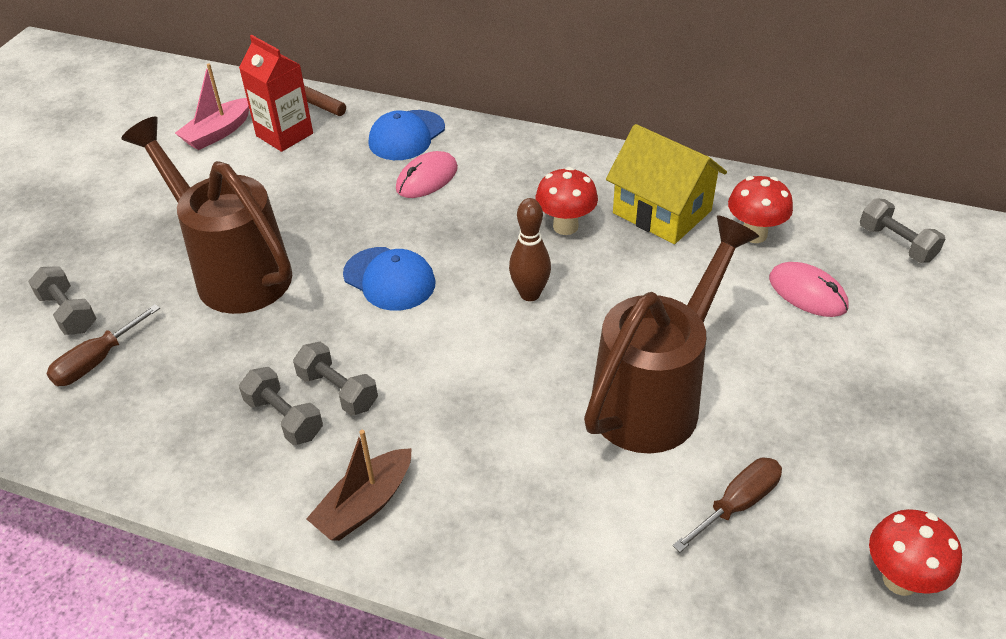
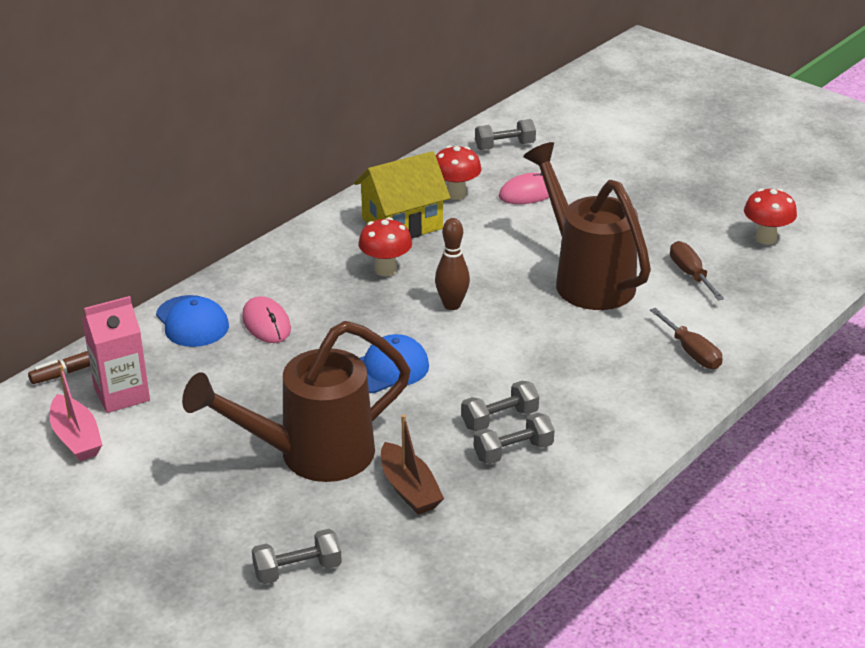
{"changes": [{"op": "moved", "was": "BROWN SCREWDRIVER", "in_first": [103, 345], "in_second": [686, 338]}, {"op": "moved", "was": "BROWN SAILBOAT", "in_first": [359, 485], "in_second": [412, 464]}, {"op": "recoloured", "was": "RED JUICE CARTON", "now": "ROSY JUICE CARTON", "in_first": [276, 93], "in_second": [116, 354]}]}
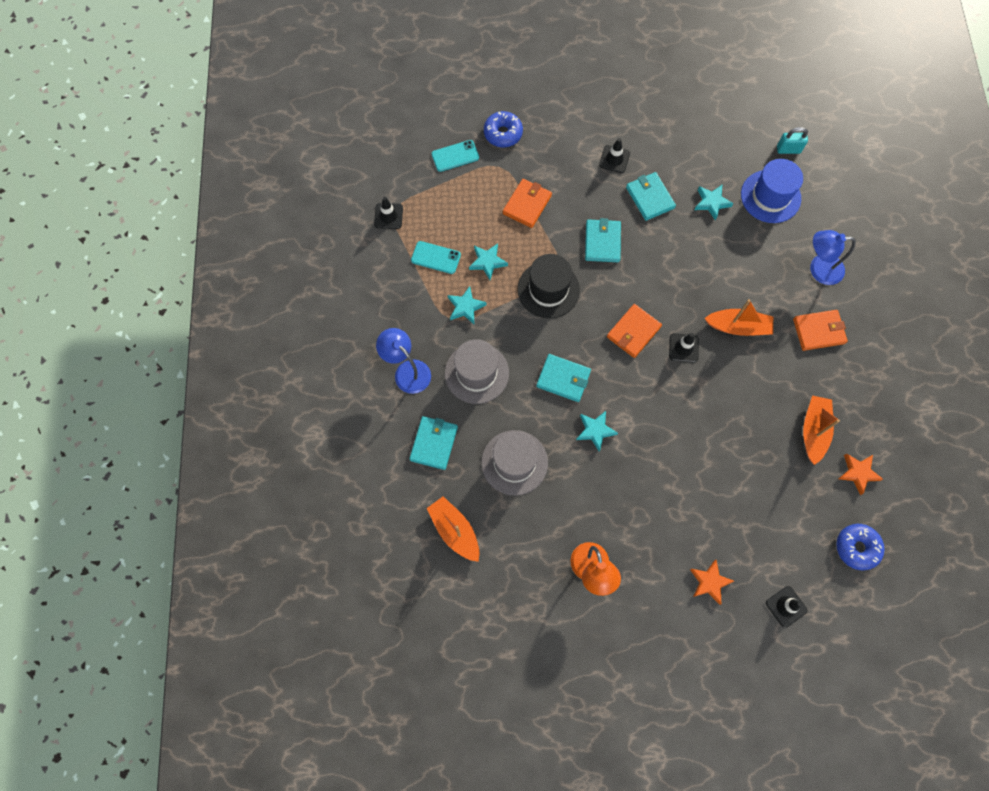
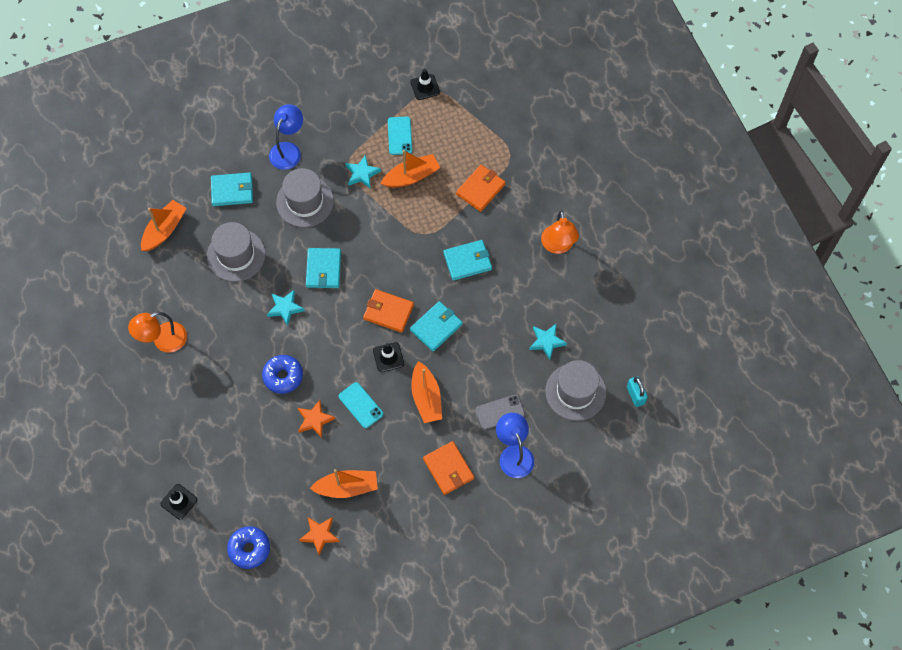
{"changes": [{"op": "removed", "was": "BLACK TOP HAT", "in_first": [548, 286]}, {"op": "added", "now": "ASH-GREY MOBILE PHONE", "in_second": [500, 411]}, {"op": "moved", "was": "TEAL MOBILE PHONE", "in_first": [455, 156], "in_second": [361, 405]}, {"op": "moved", "was": "COBALT DOUGHNUT", "in_first": [503, 129], "in_second": [282, 374]}, {"op": "moved", "was": "TEAL CARD WALLET", "in_first": [651, 196], "in_second": [436, 326]}, {"op": "moved", "was": "ORANGE FIVE-POINTED STAR", "in_first": [712, 582], "in_second": [316, 419]}, {"op": "replaced", "was": "TEAL FIVE-POINTED STAR", "now": "ORANGE SAILBOAT", "in_first": [488, 261], "in_second": [410, 169]}, {"op": "replaced", "was": "BLACK SAFETY CONE", "now": "ORANGE DESK LAMP", "in_first": [614, 155], "in_second": [560, 232]}, {"op": "recoloured", "was": "COBALT TOP HAT", "now": "ASH-GREY TOP HAT", "in_first": [772, 191], "in_second": [575, 390]}, {"op": "turned", "was": "ORANGE CARD WALLET", "in_first": [527, 203], "in_second": [481, 188], "clockwise": -60}]}
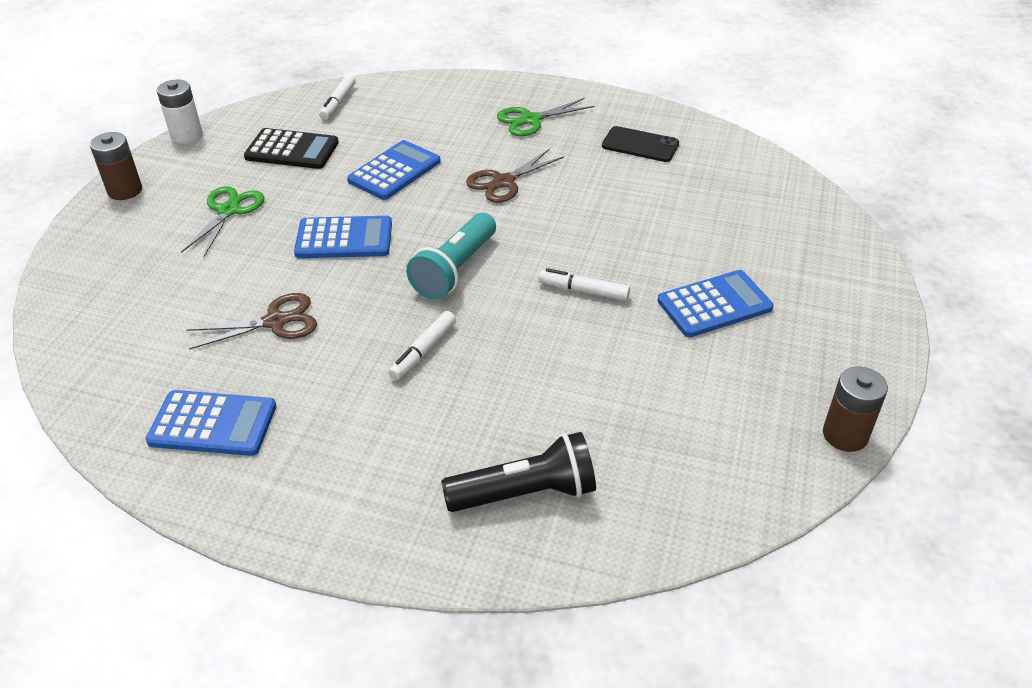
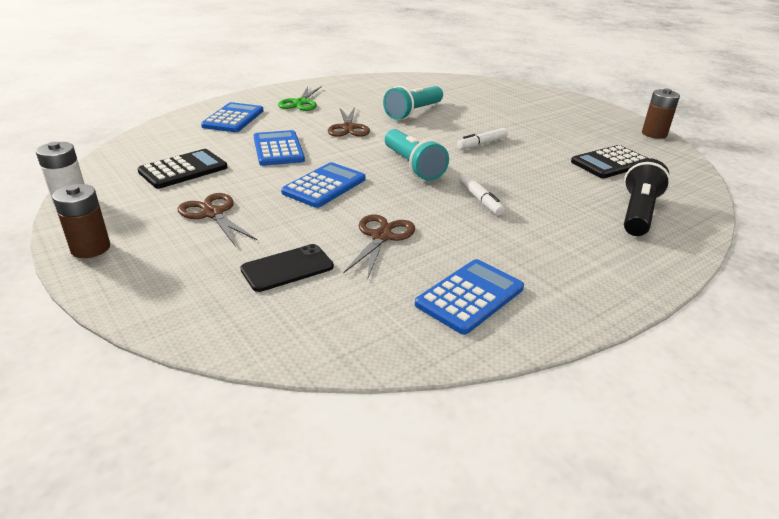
{"changes": [{"op": "removed", "was": "WHITE MARKER", "in_first": [337, 97]}, {"op": "added", "now": "TEAL FLASHLIGHT", "in_second": [413, 103]}, {"op": "added", "now": "BLACK POCKET CALCULATOR", "in_second": [609, 161]}, {"op": "moved", "was": "BLACK MOBILE PHONE", "in_first": [640, 144], "in_second": [287, 268]}, {"op": "moved", "was": "COBALT POCKET CALCULATOR", "in_first": [715, 303], "in_second": [232, 117]}, {"op": "recoloured", "was": "LEAF-GREEN SHEARS", "now": "BROWN SHEARS", "in_first": [222, 221], "in_second": [218, 220]}]}
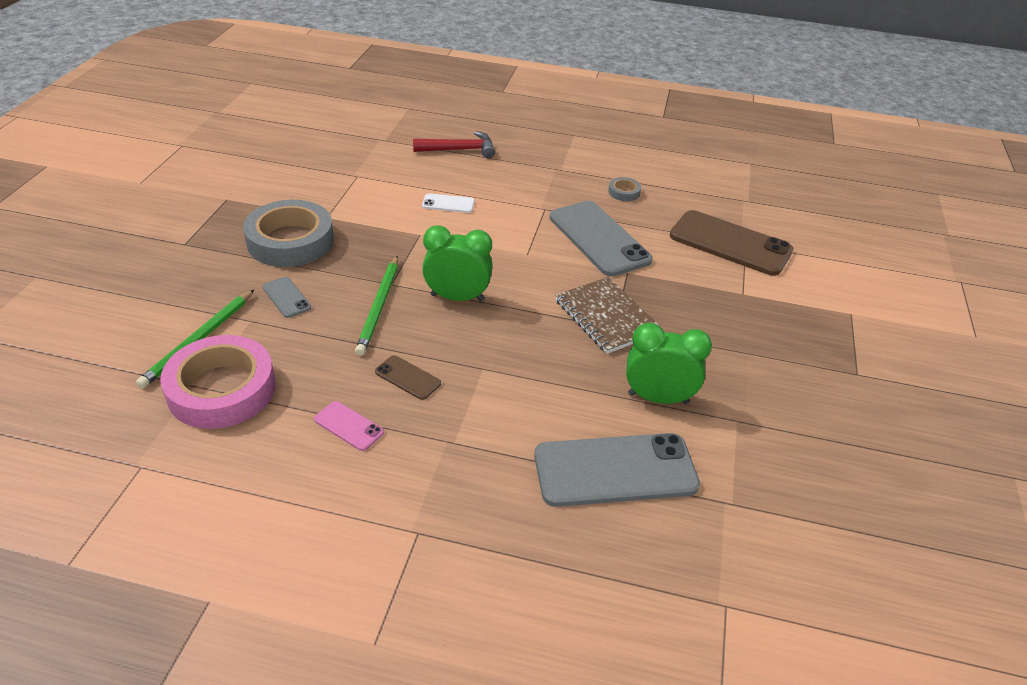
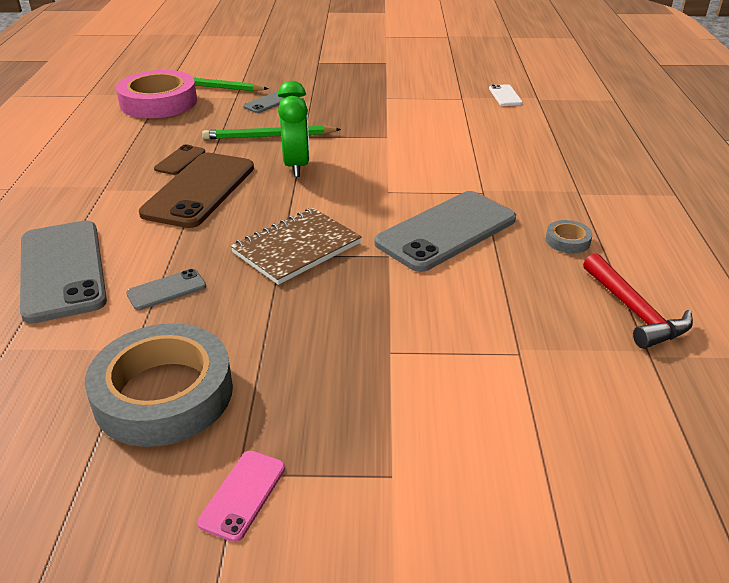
{"changes": [{"op": "moved", "was": "ASH-GREY ROLL OF TAPE", "in_first": [288, 233], "in_second": [159, 385]}, {"op": "moved", "was": "ROSY MOBILE PHONE", "in_first": [349, 426], "in_second": [241, 496]}, {"op": "moved", "was": "RED CARPENTER'S HAMMER", "in_first": [454, 144], "in_second": [638, 301]}, {"op": "moved", "was": "WHITE MOBILE PHONE", "in_first": [448, 203], "in_second": [506, 95]}, {"op": "moved", "was": "BROWN MOBILE PHONE", "in_first": [731, 243], "in_second": [196, 190]}, {"op": "replaced", "was": "LEAF-GREEN CLOCK", "now": "ASH-GREY MOBILE PHONE", "in_first": [669, 363], "in_second": [166, 289]}]}
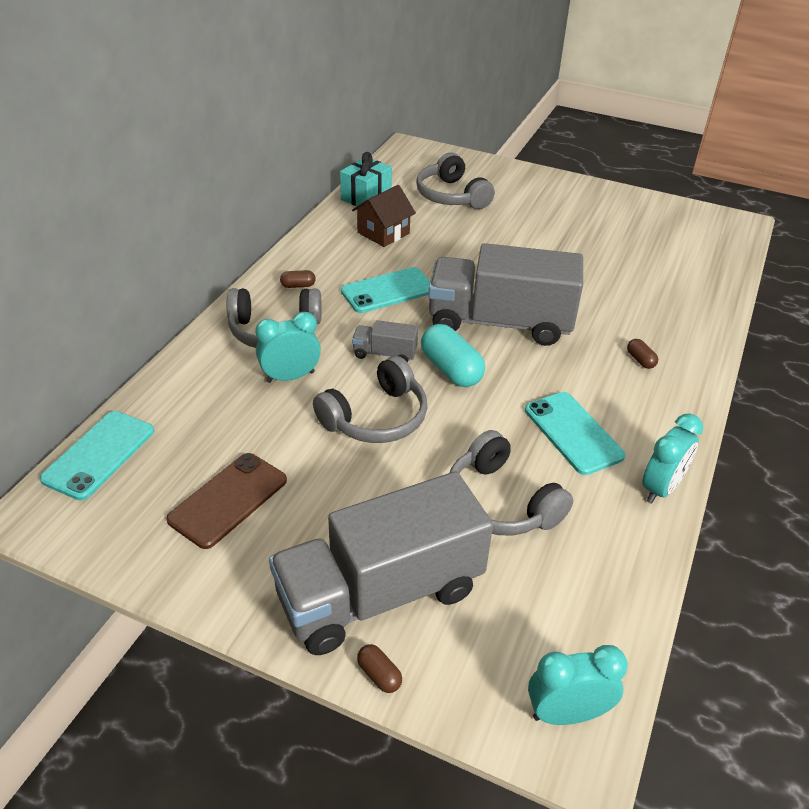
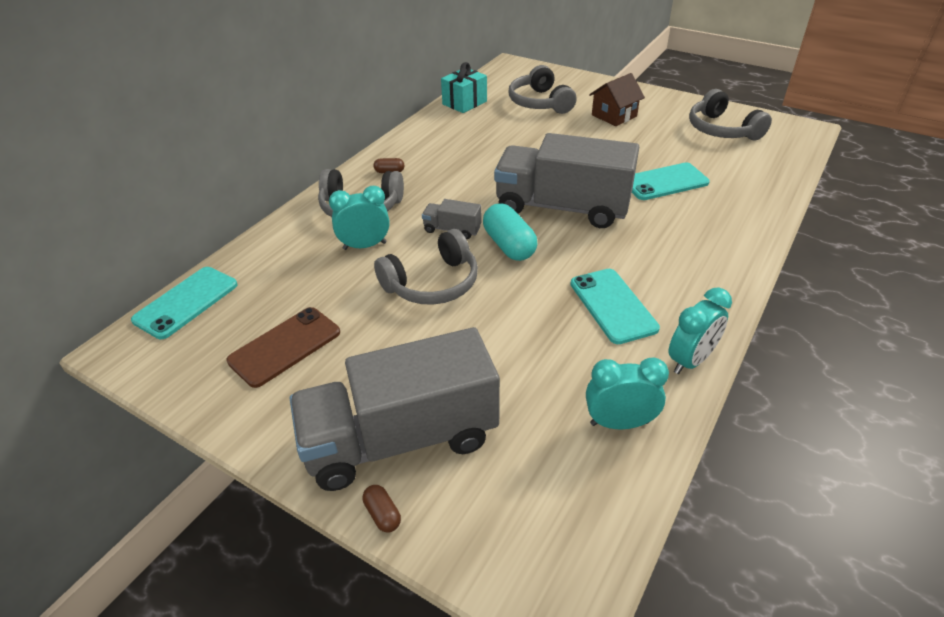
{"changes": [{"op": "removed", "was": "BROWN PILL SHAPE", "in_first": [642, 354]}, {"op": "moved", "was": "TEAL MOBILE PHONE", "in_first": [385, 290], "in_second": [671, 181]}, {"op": "moved", "was": "BROWN TOY HOUSE", "in_first": [384, 216], "in_second": [617, 99]}, {"op": "moved", "was": "ASH-GREY OVER-EAR HEADPHONES", "in_first": [511, 483], "in_second": [730, 114]}, {"op": "moved", "was": "TEAL CLOCK", "in_first": [578, 685], "in_second": [627, 393]}]}
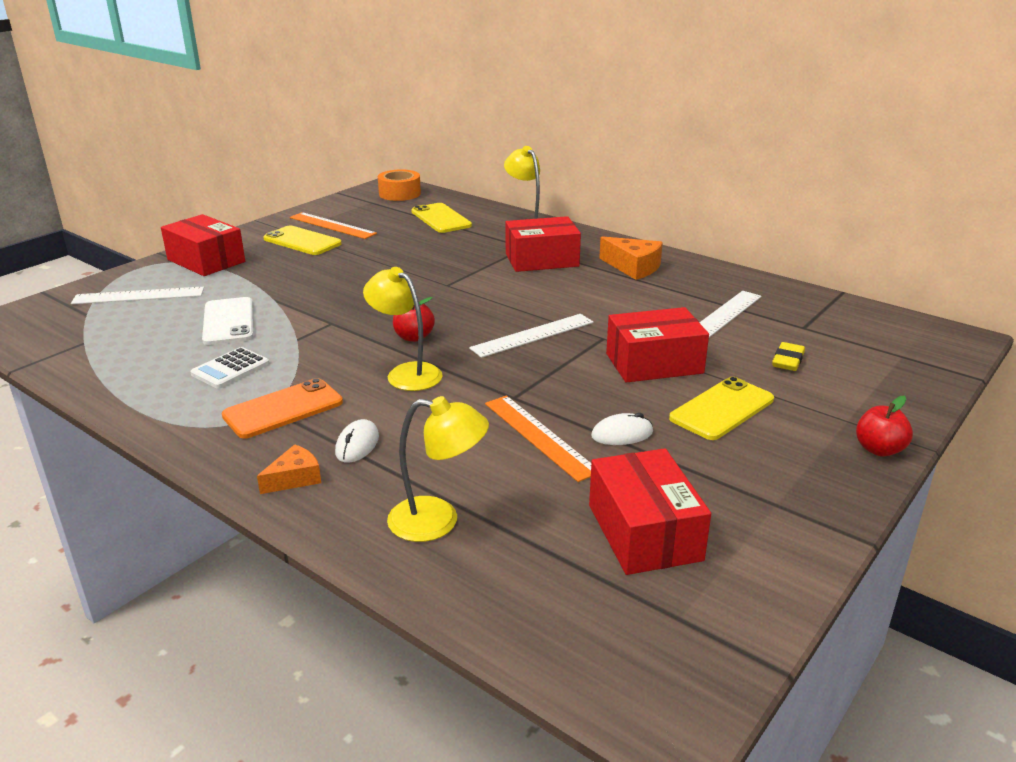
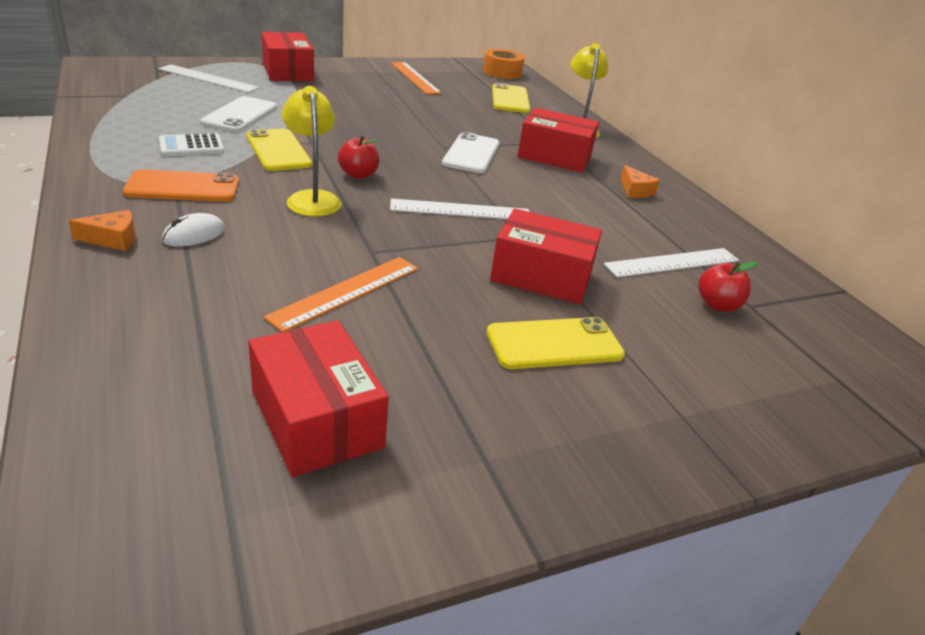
{"changes": [{"op": "removed", "was": "YELLOW DESK LAMP", "in_first": [438, 469]}, {"op": "removed", "was": "WHITE MOUSE", "in_first": [622, 429]}, {"op": "removed", "was": "YELLOW ERASER", "in_first": [788, 356]}, {"op": "added", "now": "WHITE MOBILE PHONE", "in_second": [470, 152]}, {"op": "moved", "was": "YELLOW MOBILE PHONE", "in_first": [302, 240], "in_second": [279, 149]}, {"op": "moved", "was": "RED TOY APPLE", "in_first": [884, 426], "in_second": [728, 286]}, {"op": "turned", "was": "ORANGE STRAIGHTEDGE", "in_first": [538, 439], "in_second": [341, 294], "clockwise": 45}, {"op": "turned", "was": "RED BOX", "in_first": [650, 511], "in_second": [318, 398], "clockwise": -45}, {"op": "resized", "was": "ORANGE CHEESE", "in_first": [631, 258], "in_second": [640, 181], "ratio": 0.63}]}
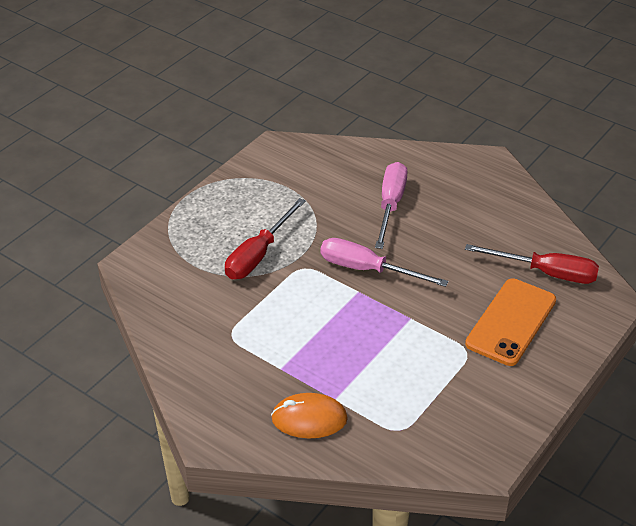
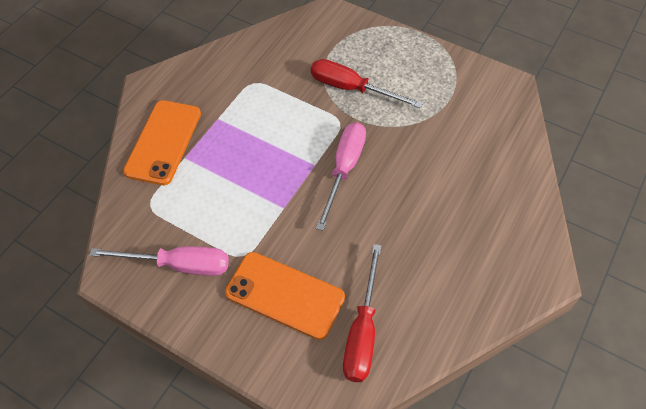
{"changes": [{"op": "moved", "was": "ROSY SCREWDRIVER", "in_first": [391, 205], "in_second": [159, 261]}, {"op": "replaced", "was": "ORANGE MOUSE", "now": "ORANGE MOBILE PHONE", "in_first": [309, 415], "in_second": [162, 142]}]}
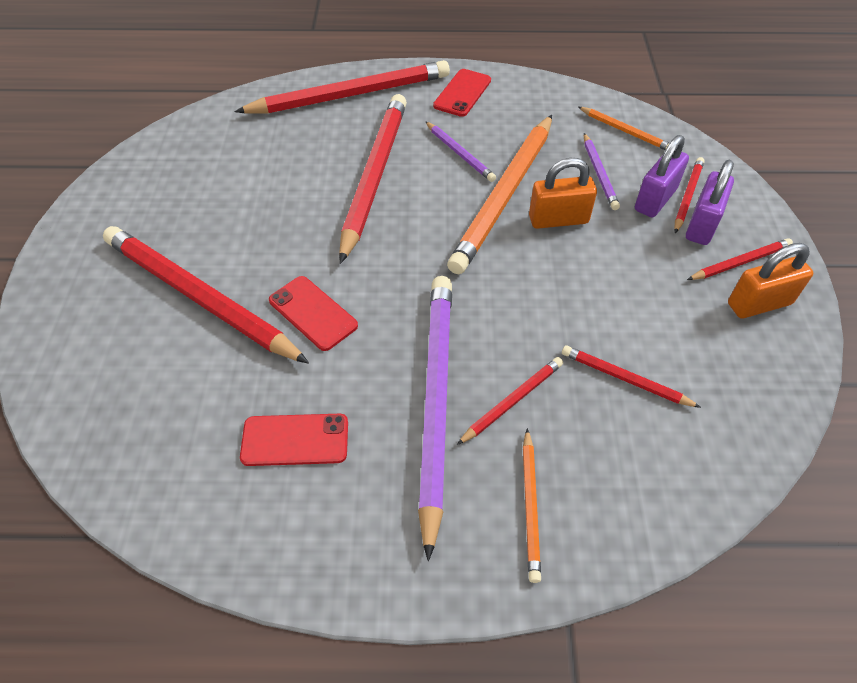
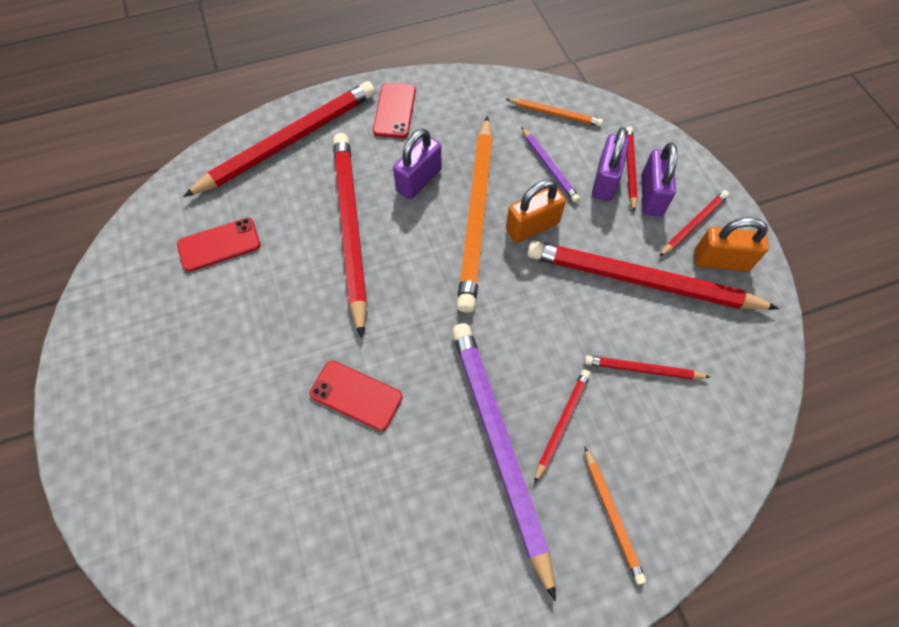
{"changes": [{"op": "moved", "was": "RED PENCIL", "in_first": [206, 295], "in_second": [653, 275]}, {"op": "moved", "was": "RED MOBILE PHONE", "in_first": [294, 440], "in_second": [218, 245]}, {"op": "replaced", "was": "PURPLE PENCIL", "now": "PURPLE SMALL LOCK", "in_first": [460, 151], "in_second": [417, 163]}, {"op": "turned", "was": "ORANGE SMALL LOCK", "in_first": [770, 280], "in_second": [731, 244], "clockwise": 45}]}
